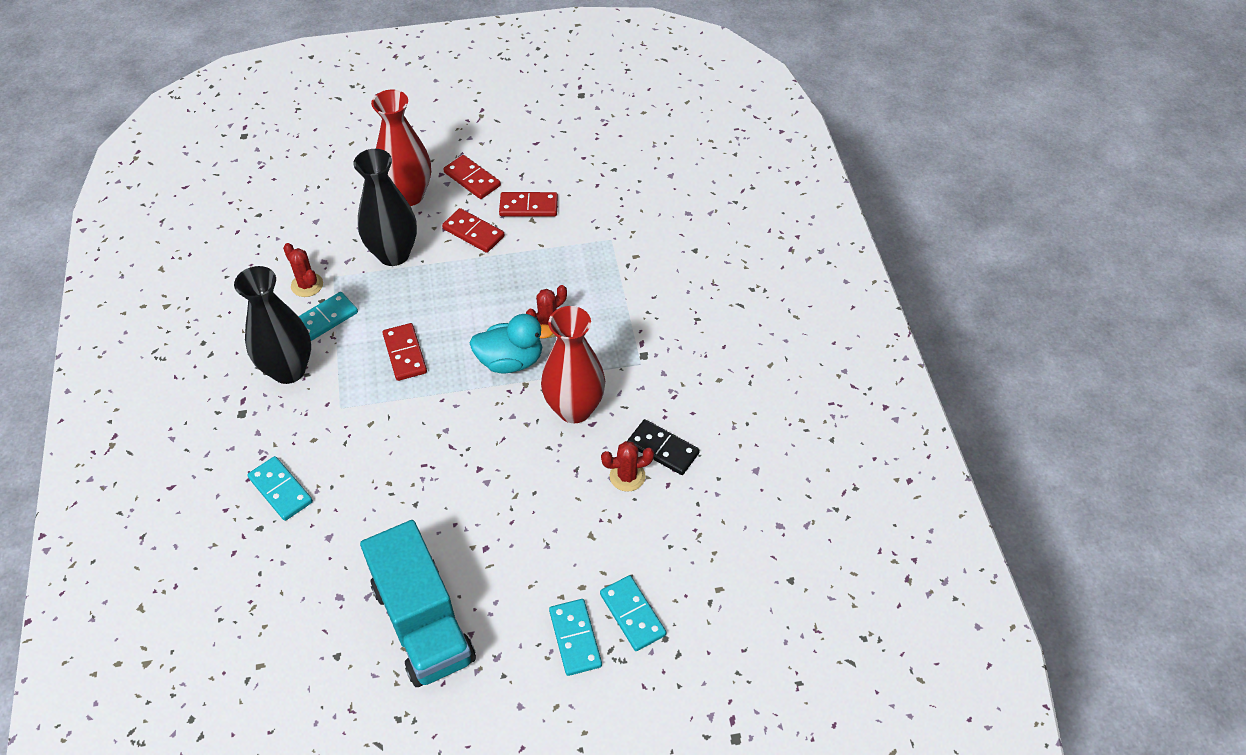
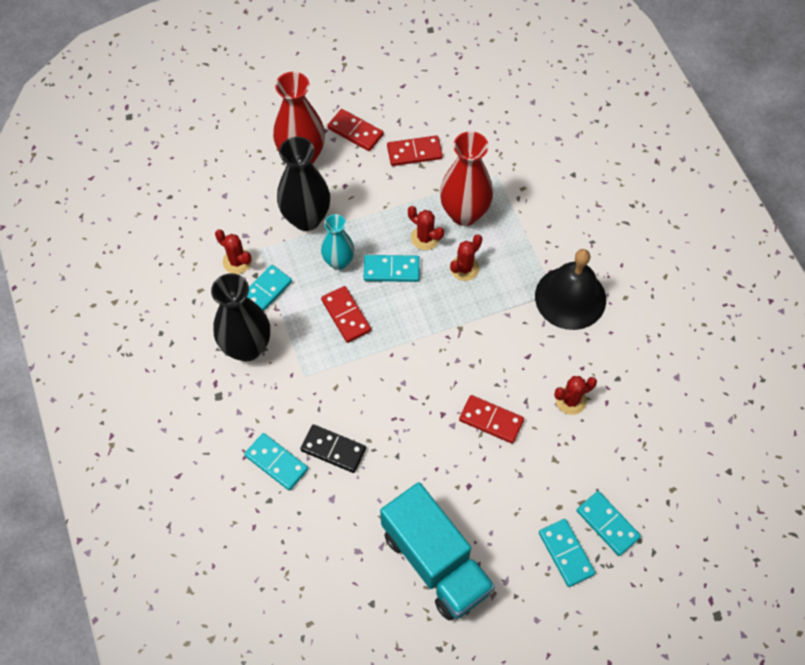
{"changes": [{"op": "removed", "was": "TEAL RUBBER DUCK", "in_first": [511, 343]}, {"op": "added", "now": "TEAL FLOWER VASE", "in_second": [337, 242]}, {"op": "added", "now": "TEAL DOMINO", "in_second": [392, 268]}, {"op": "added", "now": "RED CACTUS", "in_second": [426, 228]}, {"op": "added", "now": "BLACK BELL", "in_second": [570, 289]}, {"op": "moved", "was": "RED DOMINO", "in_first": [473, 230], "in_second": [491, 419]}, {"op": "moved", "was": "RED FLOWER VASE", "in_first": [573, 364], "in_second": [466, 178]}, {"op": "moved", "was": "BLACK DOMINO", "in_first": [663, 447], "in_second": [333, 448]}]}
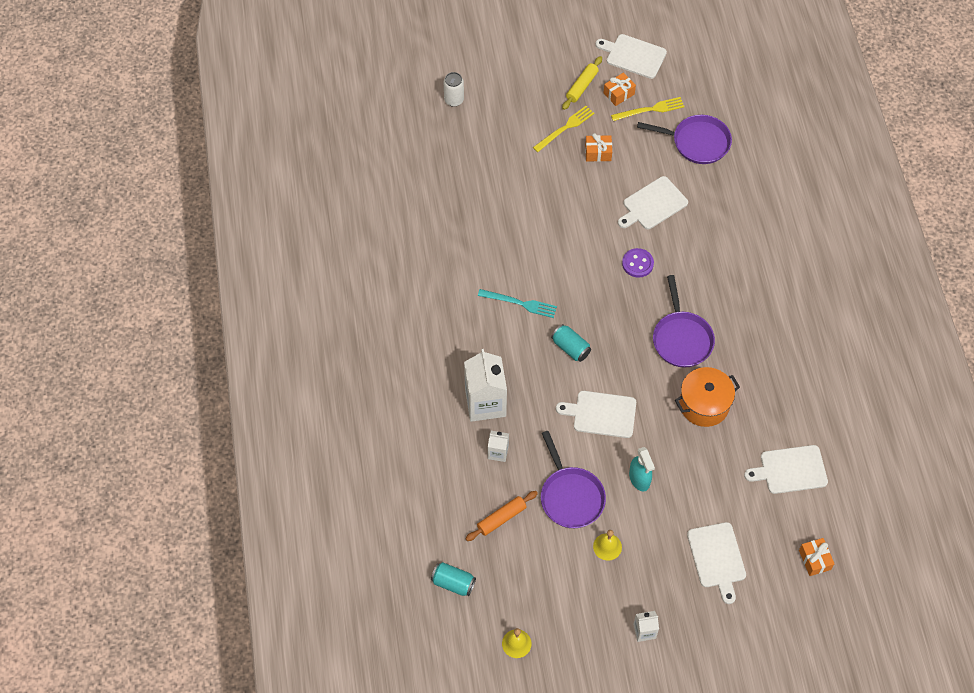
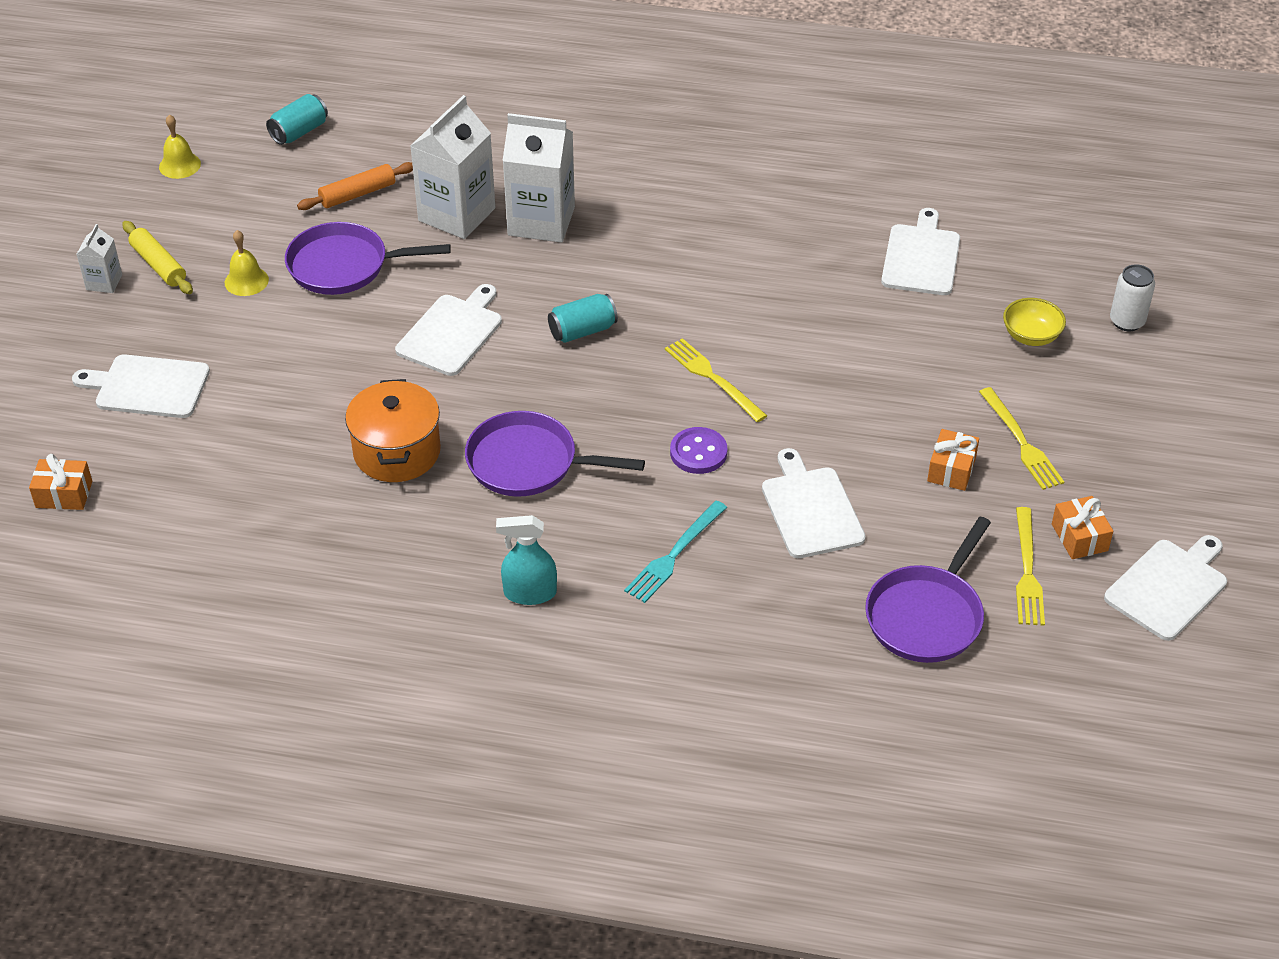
{"changes": [{"op": "added", "now": "YELLOW TABLE FORK", "in_second": [716, 380]}, {"op": "added", "now": "YELLOW SERVING BOWL", "in_second": [1034, 322]}, {"op": "moved", "was": "TEAL TABLE FORK", "in_first": [517, 303], "in_second": [675, 552]}, {"op": "moved", "was": "YELLOW ROLLING PIN", "in_first": [582, 83], "in_second": [157, 257]}, {"op": "moved", "was": "TEAL SPRAYER", "in_first": [642, 469], "in_second": [526, 560]}, {"op": "moved", "was": "WHITE CUTTING BOARD", "in_first": [786, 469], "in_second": [920, 251]}, {"op": "turned", "was": "ORANGE ROLLING PIN", "in_first": [501, 516], "in_second": [355, 186], "clockwise": 75}, {"op": "resized", "was": "WHITE JUICE CARTON", "in_first": [498, 446], "in_second": [452, 167], "ratio": 2.06}]}
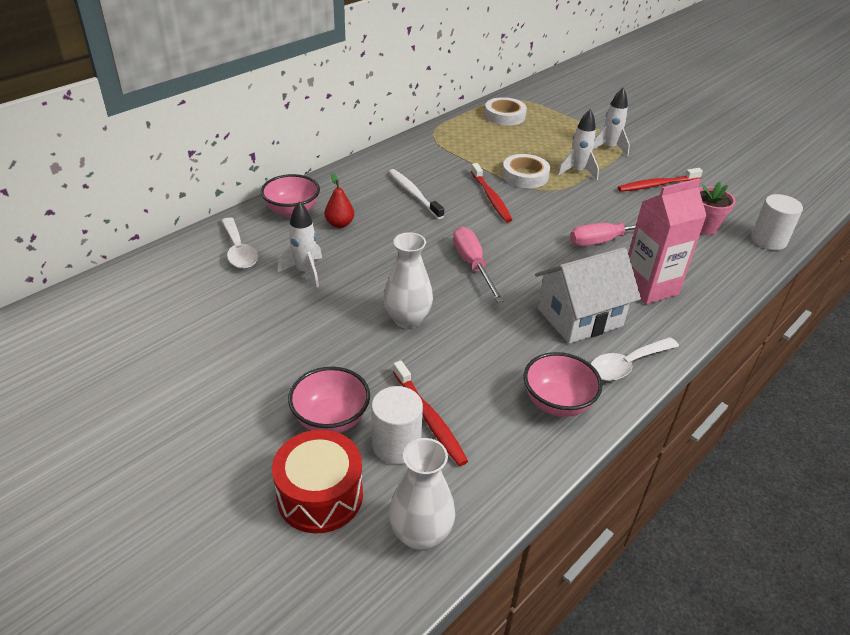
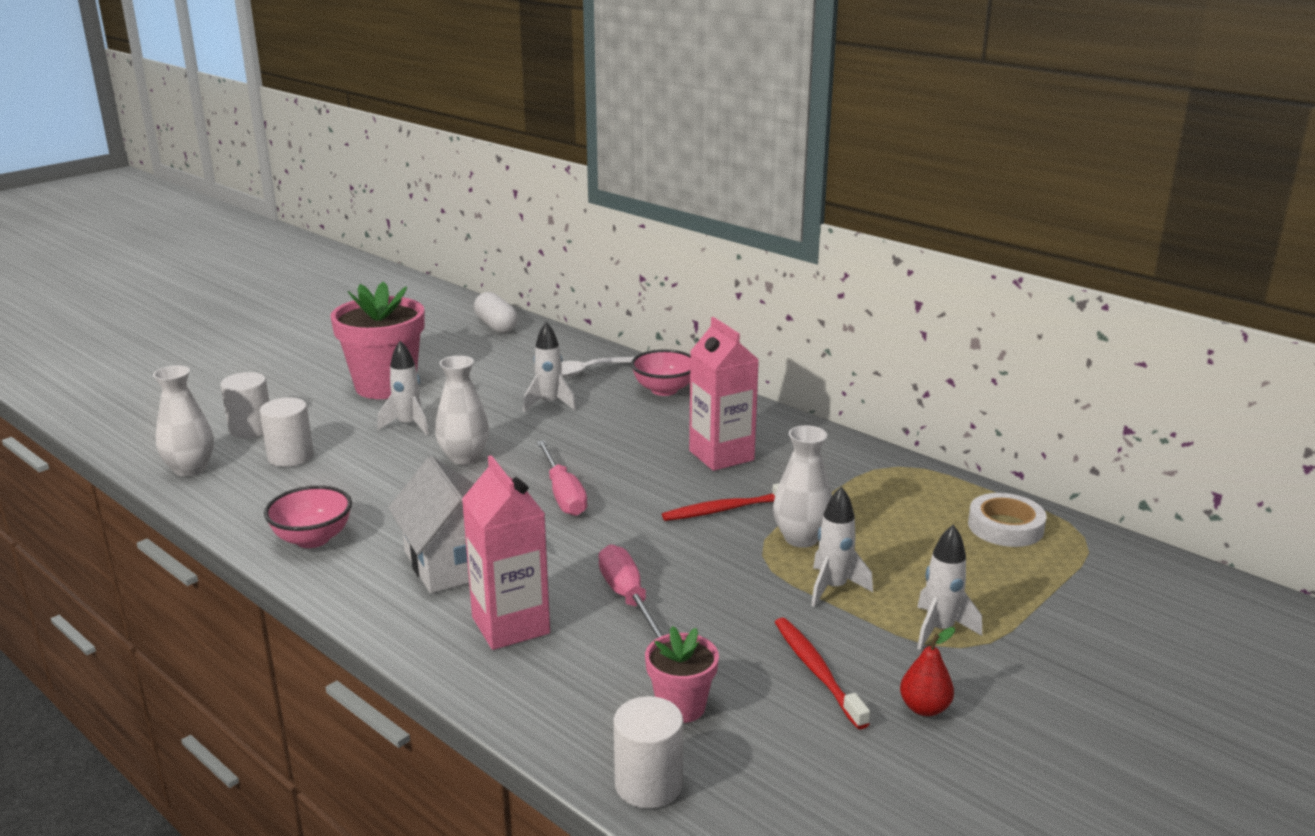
{"changes": [{"op": "removed", "was": "ROSY SERVING BOWL", "in_first": [329, 400]}, {"op": "removed", "was": "RED TOOTHBRUSH", "in_first": [430, 413]}, {"op": "removed", "was": "WHITE TABLESPOON", "in_first": [635, 359]}, {"op": "added", "now": "ROSY POTTED PLANT", "in_second": [377, 340]}, {"op": "added", "now": "WHITE SPACESHIP", "in_second": [403, 388]}, {"op": "added", "now": "WHITE PILL SHAPE", "in_second": [496, 312]}, {"op": "moved", "was": "RED TOY PEAR", "in_first": [339, 200], "in_second": [927, 671]}, {"op": "replaced", "was": "RED SNARE DRUM", "now": "WHITE SOLID CYLINDER", "in_first": [317, 481], "in_second": [245, 405]}, {"op": "replaced", "was": "WHITE TOOTHBRUSH", "now": "ROSY JUICE CARTON", "in_first": [416, 194], "in_second": [724, 394]}, {"op": "replaced", "was": "WHITE ROLL OF TAPE", "now": "WHITE FLOWER VASE", "in_first": [526, 171], "in_second": [802, 486]}, {"op": "turned", "was": "ROSY SCREWDRIVER", "in_first": [478, 265], "in_second": [562, 478], "clockwise": 90}]}
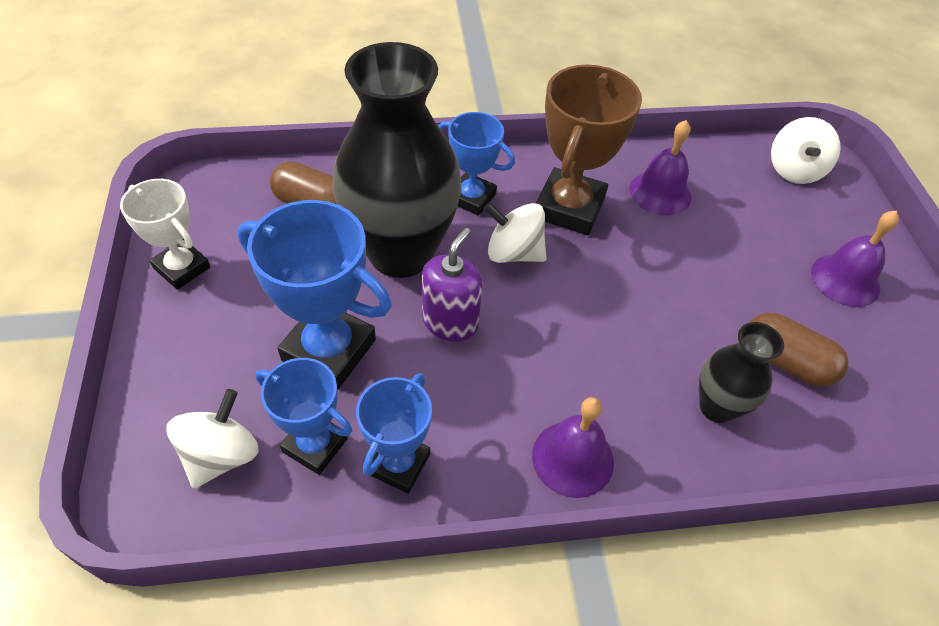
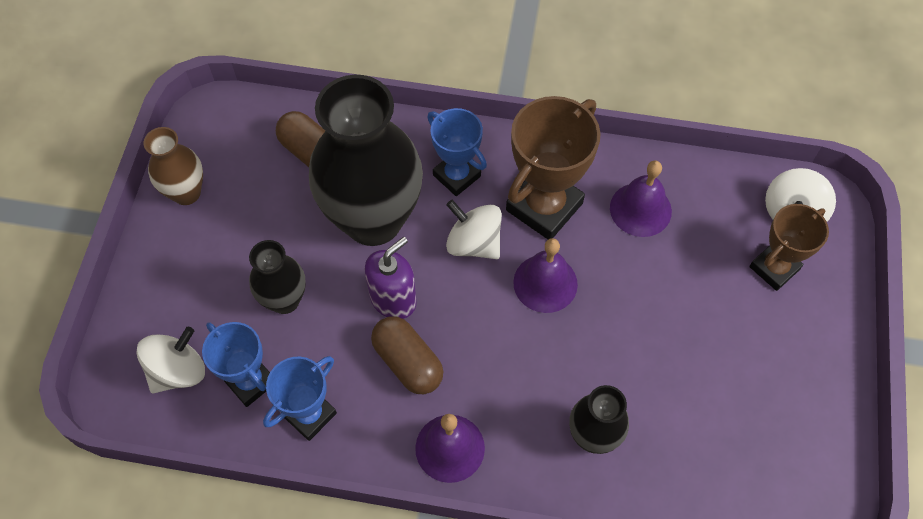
{"changes": [{"op": "added", "now": "BROWN AWARD CUP", "in_second": [789, 247]}, {"op": "moved", "was": "BROWN PILL SHAPE", "in_first": [799, 349], "in_second": [407, 355]}, {"op": "moved", "was": "PURPLE BELL", "in_first": [855, 258], "in_second": [545, 275]}, {"op": "replaced", "was": "WHITE AWARD CUP", "now": "BROWN FLOWER VASE", "in_first": [165, 234], "in_second": [173, 166]}, {"op": "replaced", "was": "COBALT AWARD CUP", "now": "BLACK FLOWER VASE", "in_first": [314, 294], "in_second": [277, 277]}]}
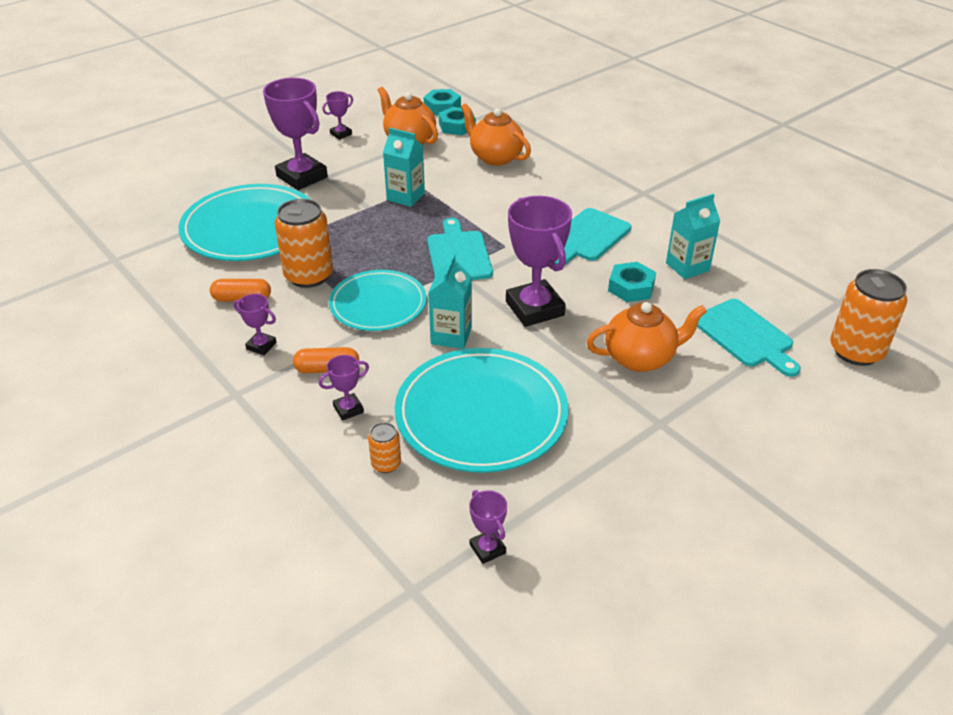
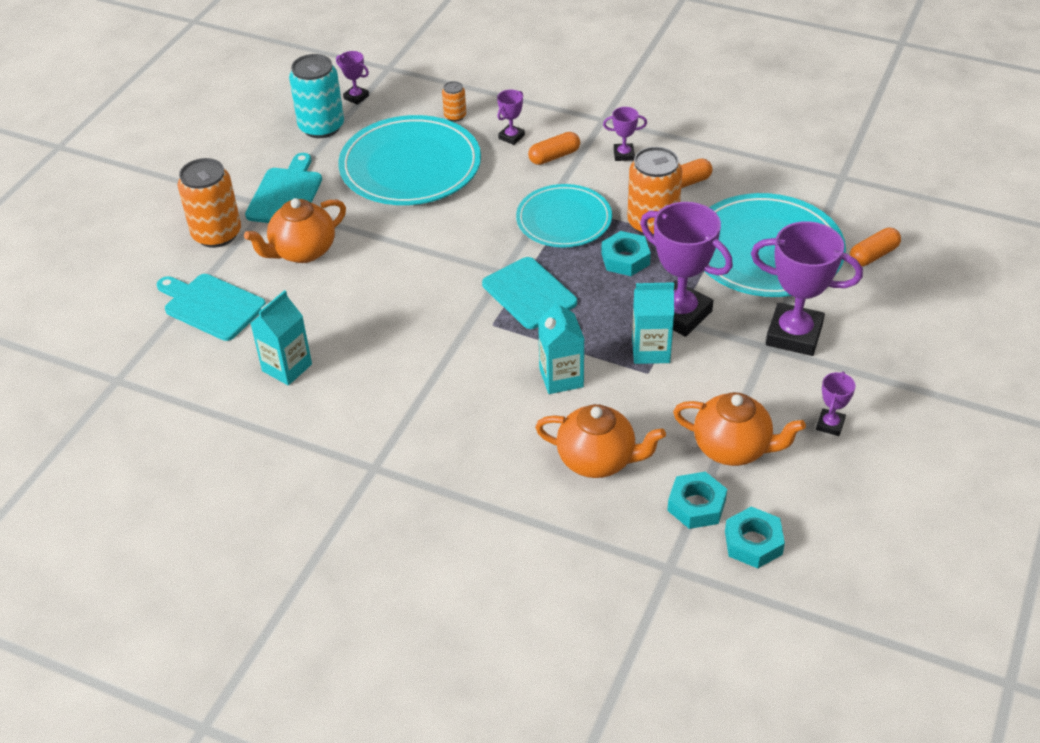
{"changes": [{"op": "added", "now": "TEAL SODA CAN", "in_second": [316, 96]}, {"op": "added", "now": "ORANGE PILL SHAPE", "in_second": [875, 247]}, {"op": "moved", "was": "TEAL JUICE CARTON", "in_first": [450, 301], "in_second": [561, 346]}, {"op": "moved", "was": "PURPLE AWARD CUP", "in_first": [539, 261], "in_second": [686, 269]}, {"op": "moved", "was": "TEAL CUTTING BOARD", "in_first": [593, 236], "in_second": [283, 188]}, {"op": "moved", "was": "TEAL HEX NUT", "in_first": [632, 282], "in_second": [626, 253]}, {"op": "moved", "was": "ORANGE SODA CAN", "in_first": [868, 317], "in_second": [209, 203]}]}
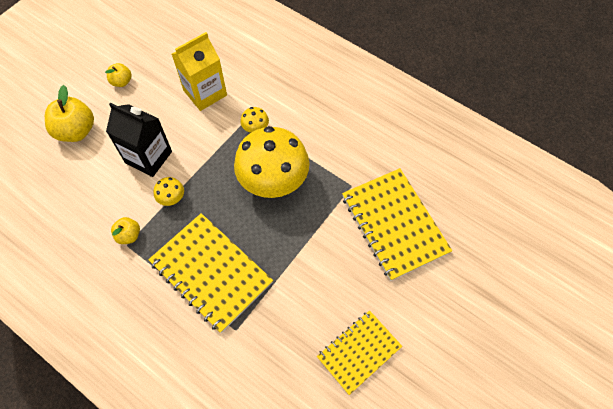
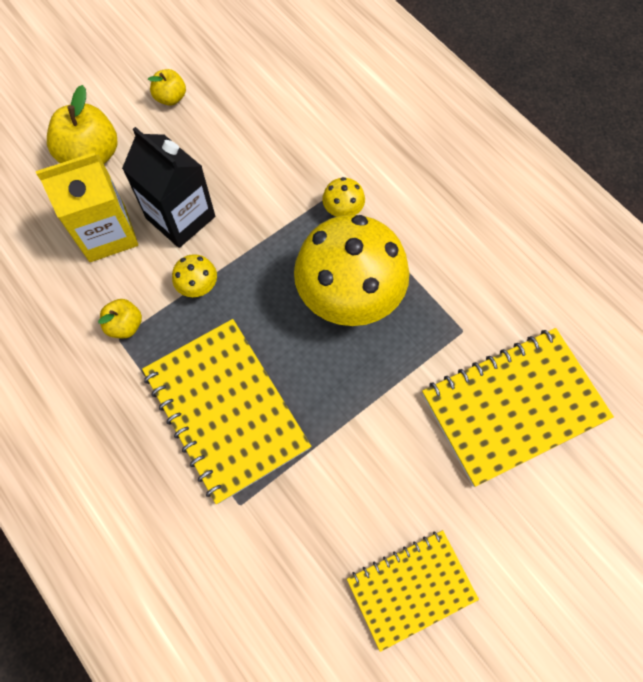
{"changes": [{"op": "moved", "was": "YELLOW JUICE CARTON", "in_first": [199, 71], "in_second": [87, 207]}, {"op": "turned", "was": "YELLOW NOTEPAD", "in_first": [397, 224], "in_second": [518, 407], "clockwise": 75}]}
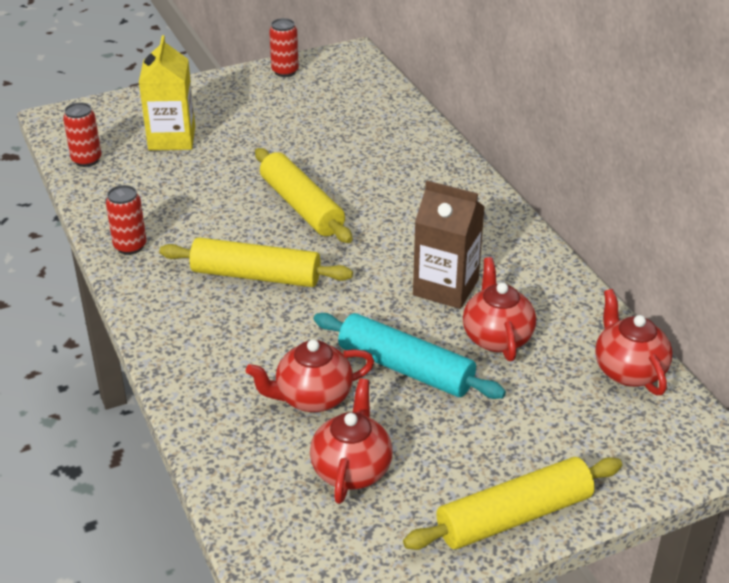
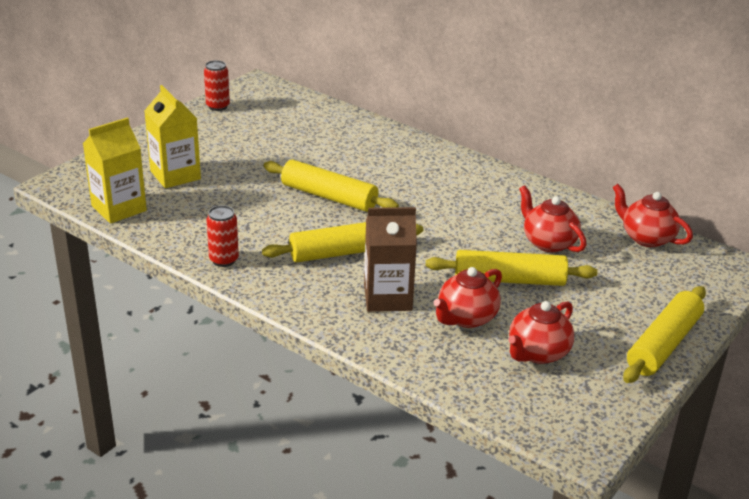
{"changes": [{"op": "moved", "was": "BROWN JUICE CARTON", "in_first": [449, 245], "in_second": [390, 259]}, {"op": "replaced", "was": "RED SODA CAN", "now": "YELLOW JUICE CARTON", "in_first": [82, 134], "in_second": [115, 170]}, {"op": "recoloured", "was": "TEAL ROLLING PIN", "now": "YELLOW ROLLING PIN", "in_first": [410, 356], "in_second": [511, 268]}, {"op": "turned", "was": "RED CHINA TEAPOT", "in_first": [351, 441], "in_second": [541, 332], "clockwise": -120}]}
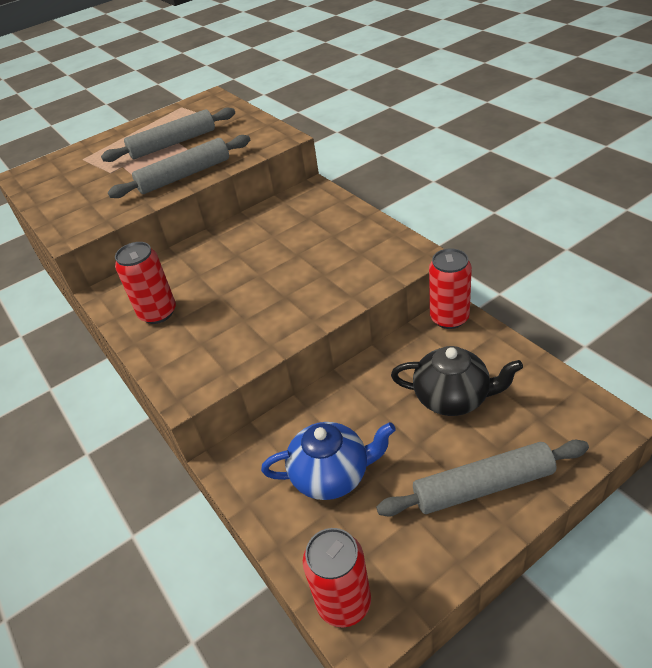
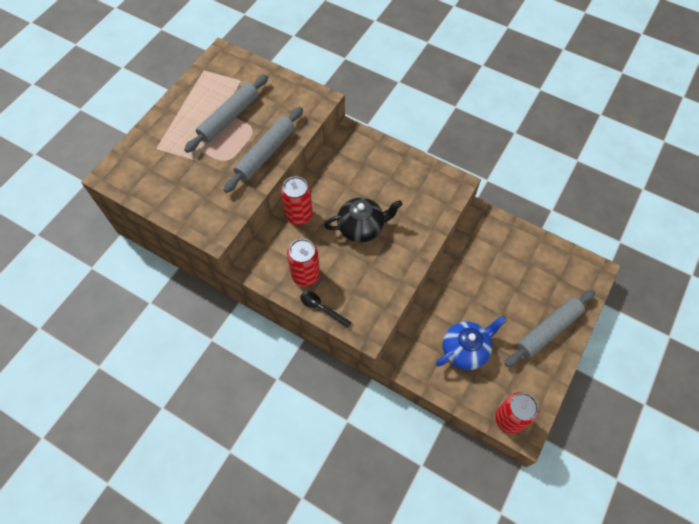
{"changes": [{"op": "added", "now": "BLACK TABLESPOON", "in_second": [326, 309]}, {"op": "moved", "was": "BLACK CHINA TEAPOT", "in_first": [457, 381], "in_second": [363, 220]}, {"op": "moved", "was": "RED SODA CAN", "in_first": [450, 288], "in_second": [297, 200]}]}
